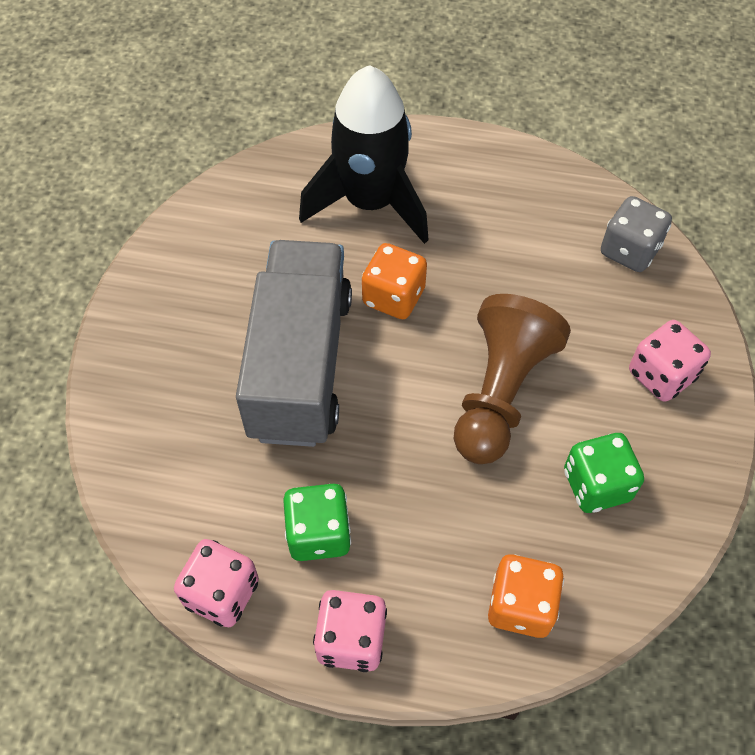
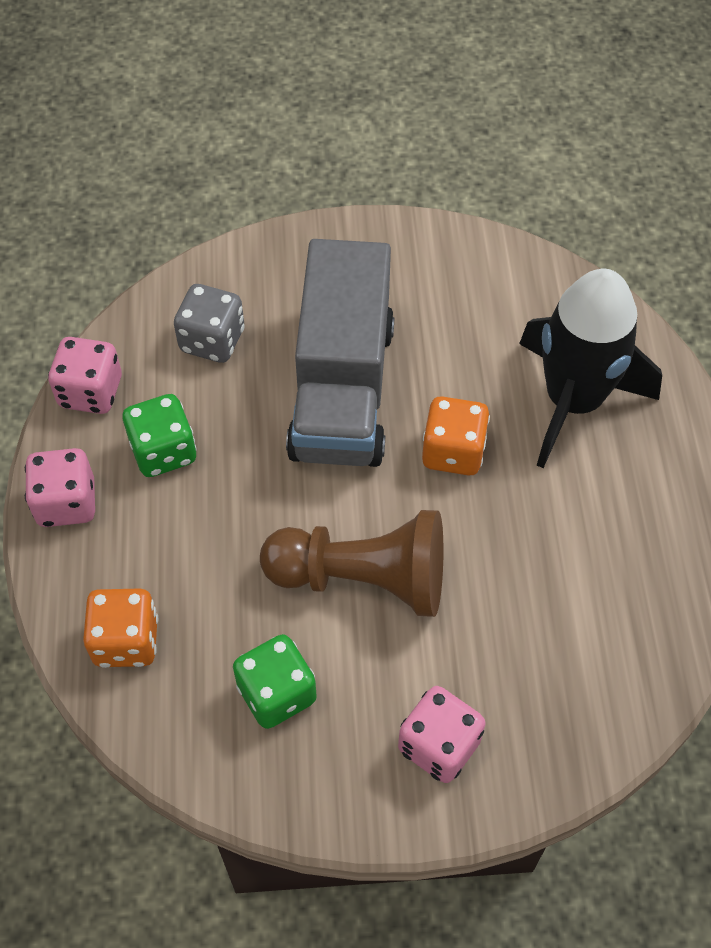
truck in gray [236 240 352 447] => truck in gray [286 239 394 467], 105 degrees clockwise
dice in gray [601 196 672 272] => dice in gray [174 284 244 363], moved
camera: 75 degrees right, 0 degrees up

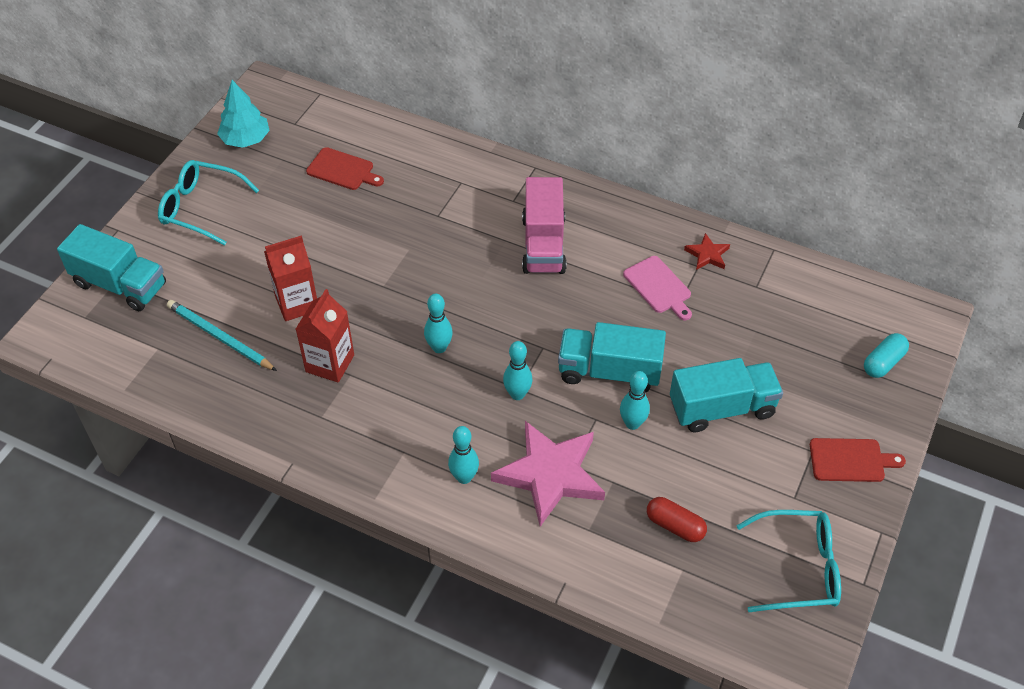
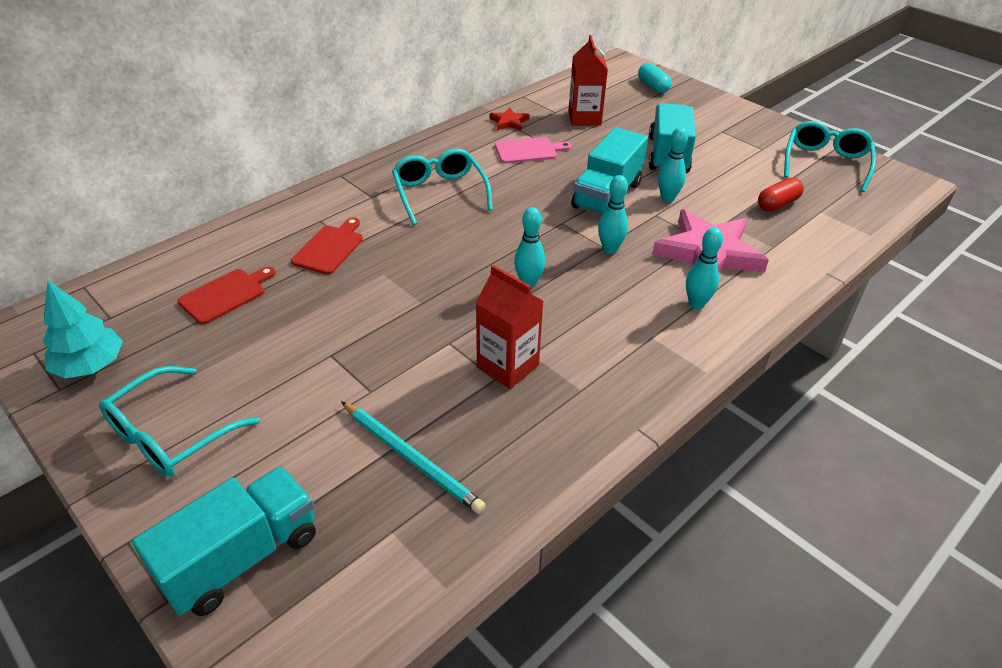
wooden pencil in turquoise [167 300 277 371] => wooden pencil in turquoise [341 401 486 514], 105 degrees counterclockwise
carton in red [264 235 317 321] => carton in red [568 35 608 126], moved
truck in rose-pink [522 177 567 274] => spectacles in turquoise [392 149 493 225]
cutting board in red [810 438 906 482] => cutting board in red [291 217 363 275], moved
camera: 70 degrees left, 10 degrees down

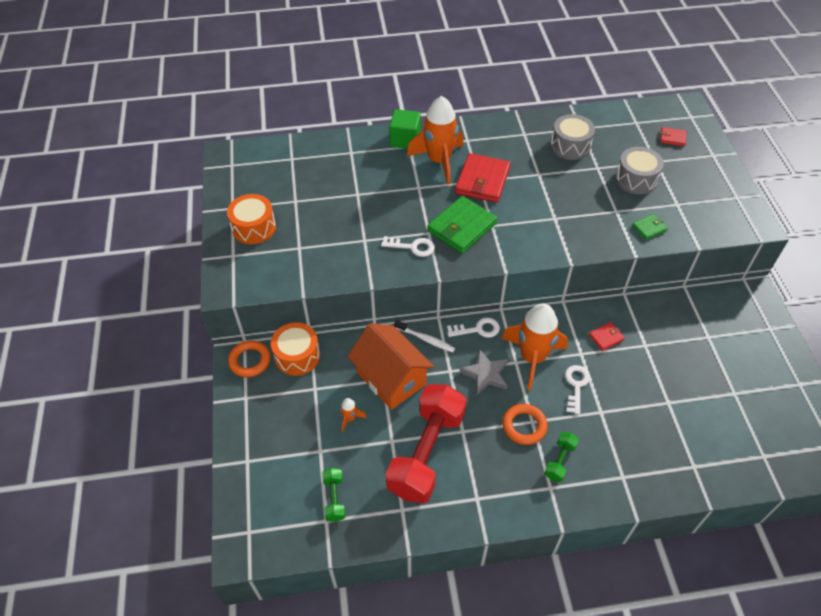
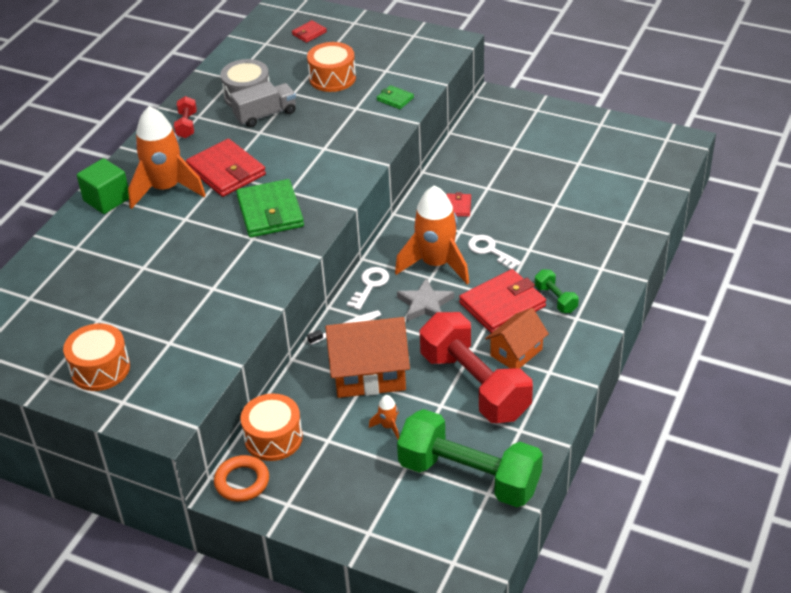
hand weight in emerald [322 468 345 522] => hand weight in emerald [397 409 543 507], x2.36
door key in white [381 236 435 257] => nothing
hoop in bright orange [503 404 548 445] => billfold in red [459 269 546 333]
drum in gray [615 147 664 194] => drum in bright orange [307 42 356 92]
billfold in emerald [632 214 668 240] => billfold in emerald [377 85 414 109], 60 degrees counterclockwise
nothing => hand weight in red [174 96 197 138]
nothing => truck in gray [230 81 296 127]
nothing => cottage in bright orange [485 308 549 368]
camera: 55 degrees left, 10 degrees down

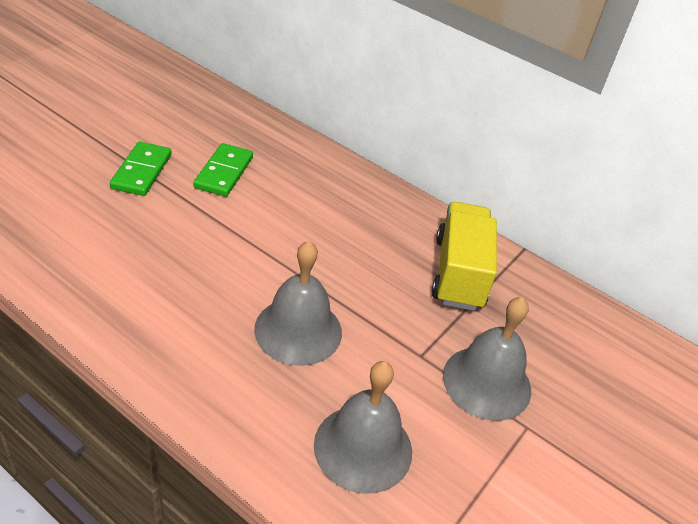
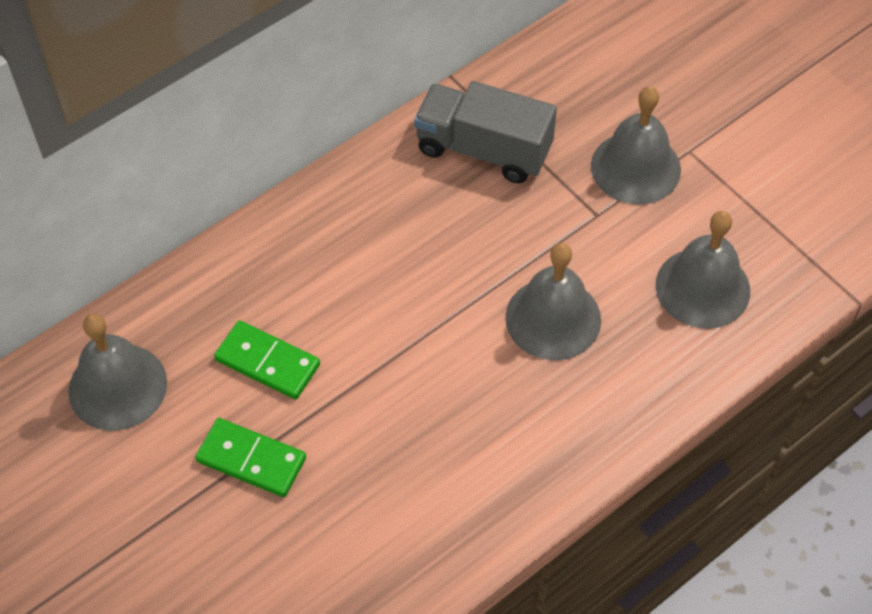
truck in bright yellow [432 202 497 311] => truck in gray [414 81 557 183]
nothing => school bell in gray [68 314 167 431]
camera: 70 degrees left, 15 degrees up

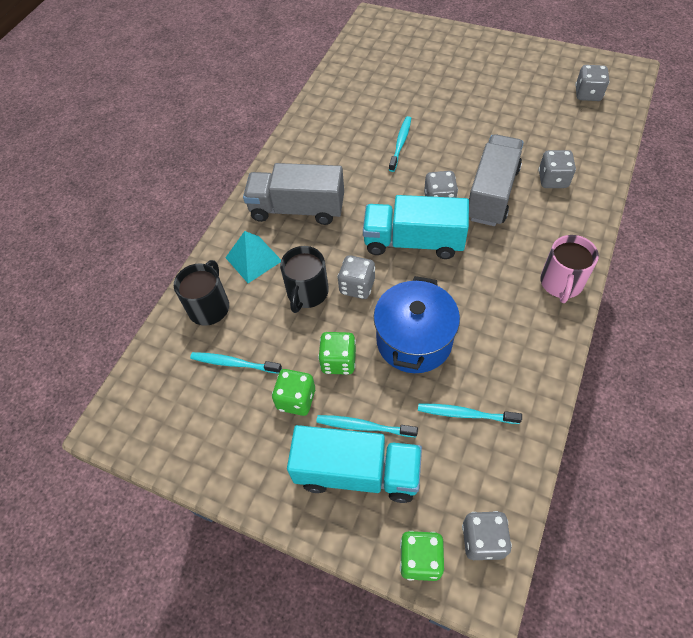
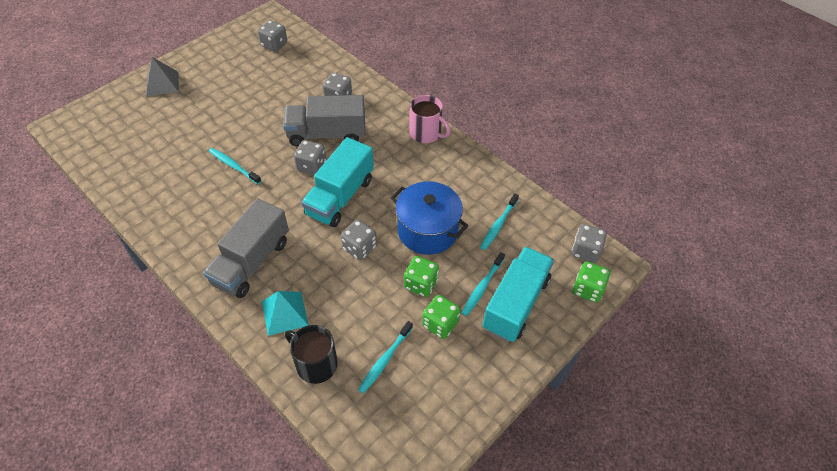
mug in ebony [280 246 329 313] => nothing
truck in gray [469 134 524 226] => truck in gray [283 95 365 146], 45 degrees counterclockwise
nothing => pyramid in gray [146 57 179 96]
camera: 75 degrees left, 5 degrees down

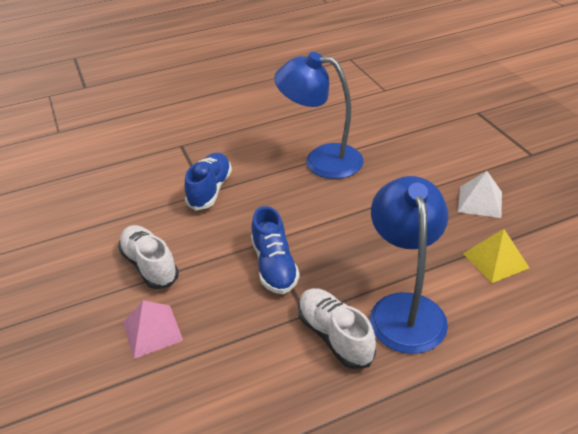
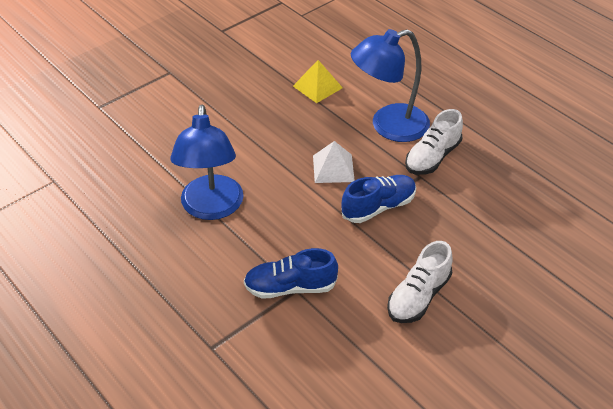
pyramid in rose-pink [123 300 183 359] => nothing
pyramid in white [458 171 502 218] => pyramid in white [313 141 355 183], moved
camera: 110 degrees left, 5 degrees up

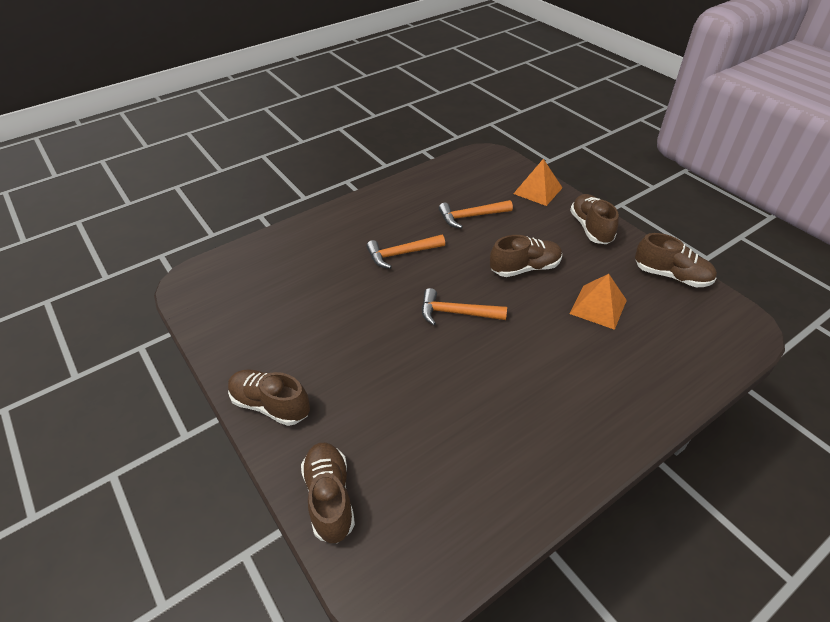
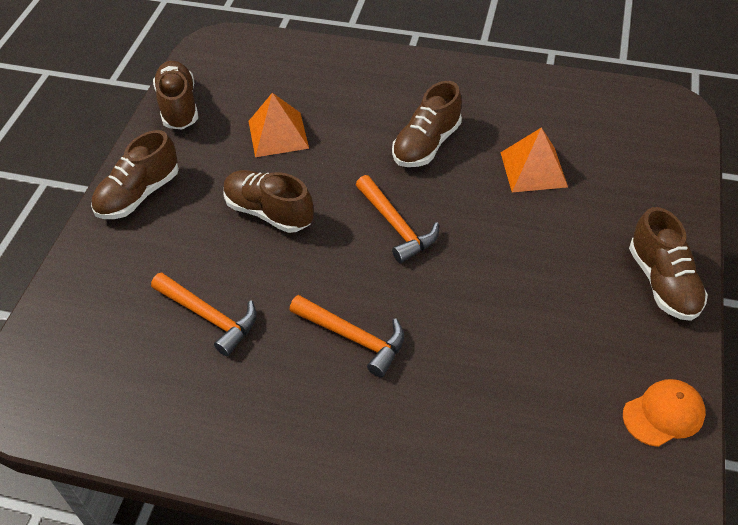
shoe in russet [301 442 355 543] => shoe in russet [392 81 462 167], moved
pyramid in bright orange [513 159 562 206] => pyramid in bright orange [501 127 568 192], moved
nothing => baseball cap in bright orange [623 379 706 447]
camera: 130 degrees left, 5 degrees up

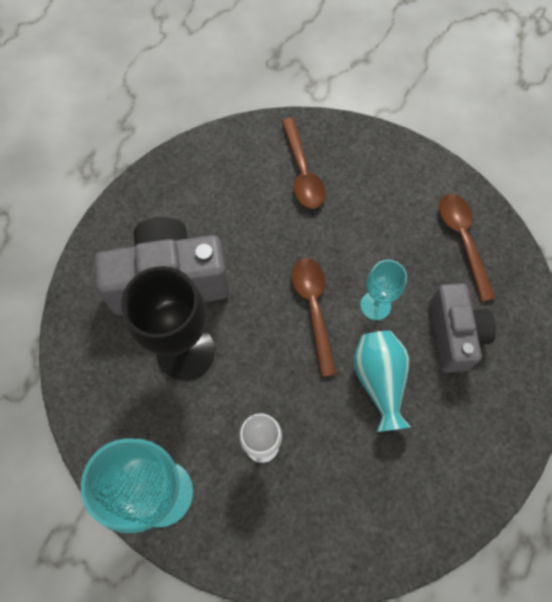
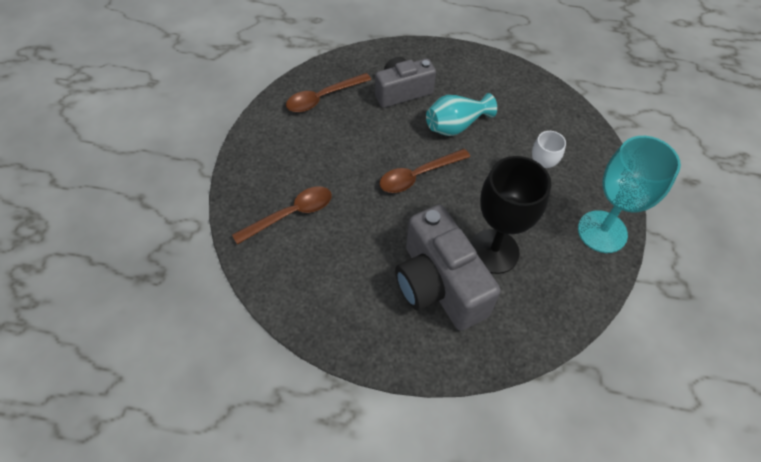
chalice in turquoise [360 260 407 320] => nothing
camera: 110 degrees left, 10 degrees down

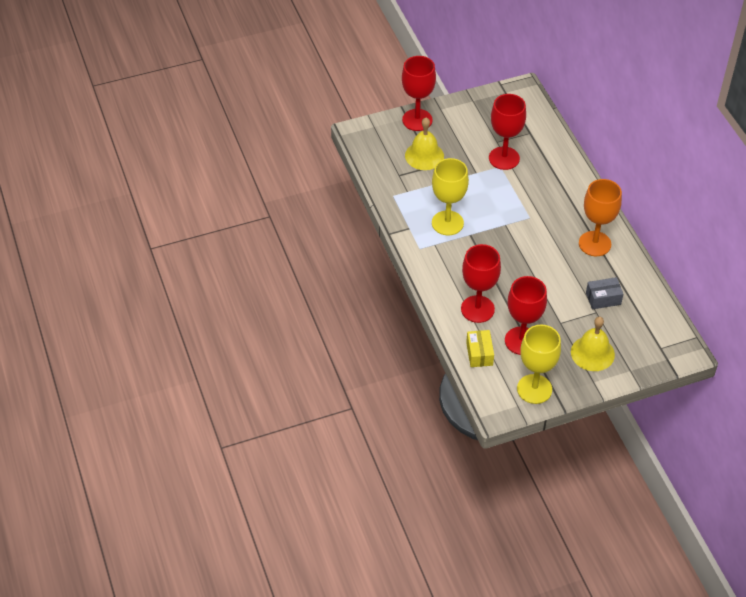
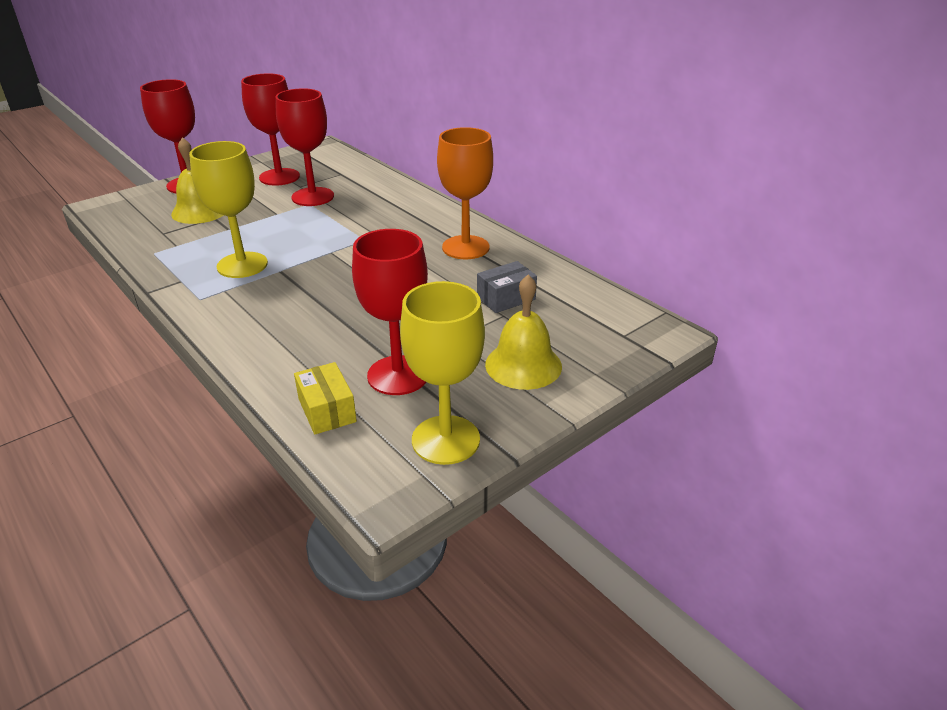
chalice in red [461 244 501 323] => chalice in red [241 73 300 186], moved
camera: 20 degrees left, 15 degrees down

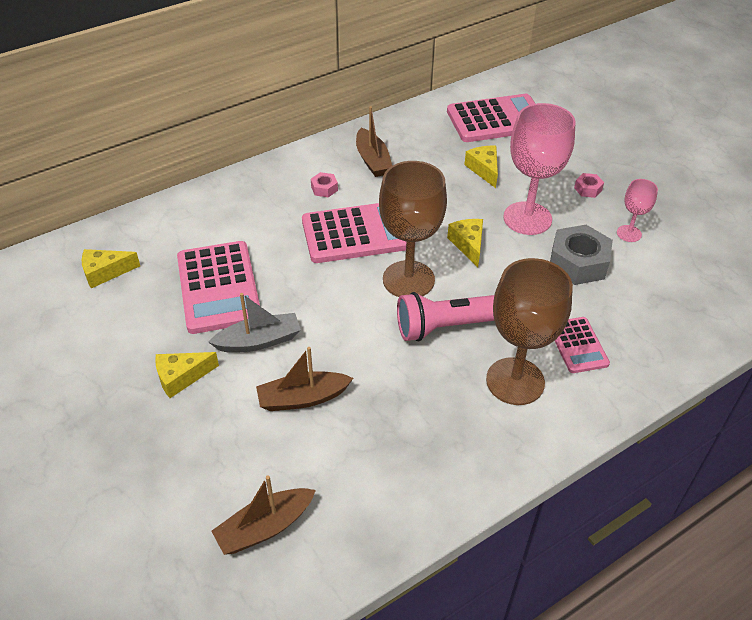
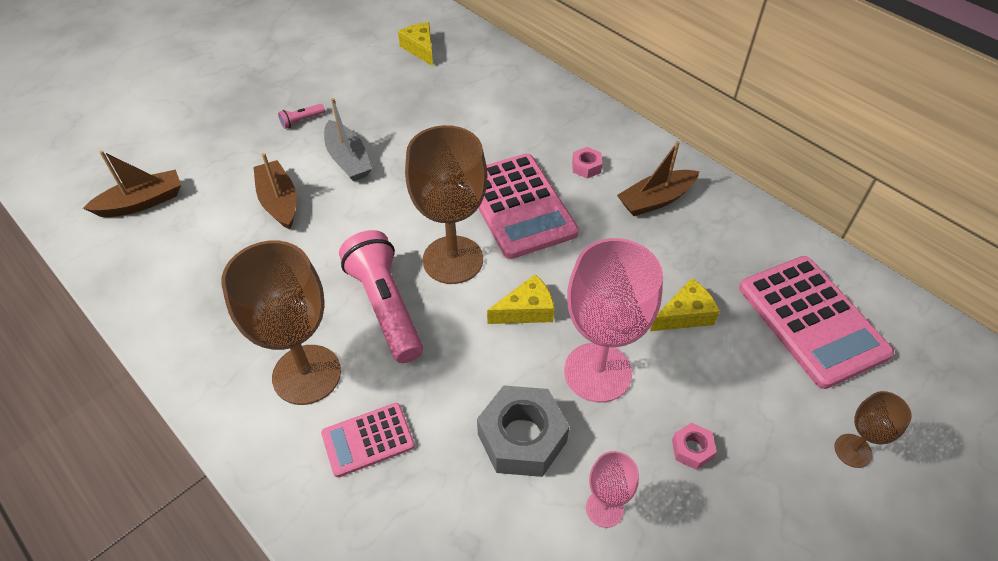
piece of cheese in bright yellow [155 352 219 398] => torch in rose-pink [278 104 325 129]
adding machine in rose-pink [177 241 260 334] => nothing
sailboat in russet [211 475 316 555] => sailboat in russet [83 150 181 217], 105 degrees clockwise
nothing => chalice in russet [834 391 912 468]
camera: 80 degrees right, 5 degrees up

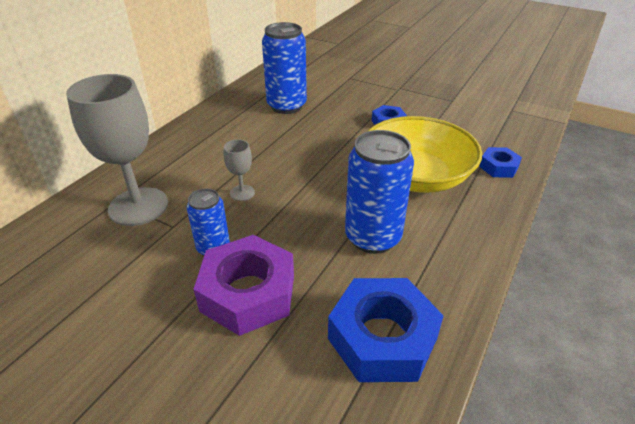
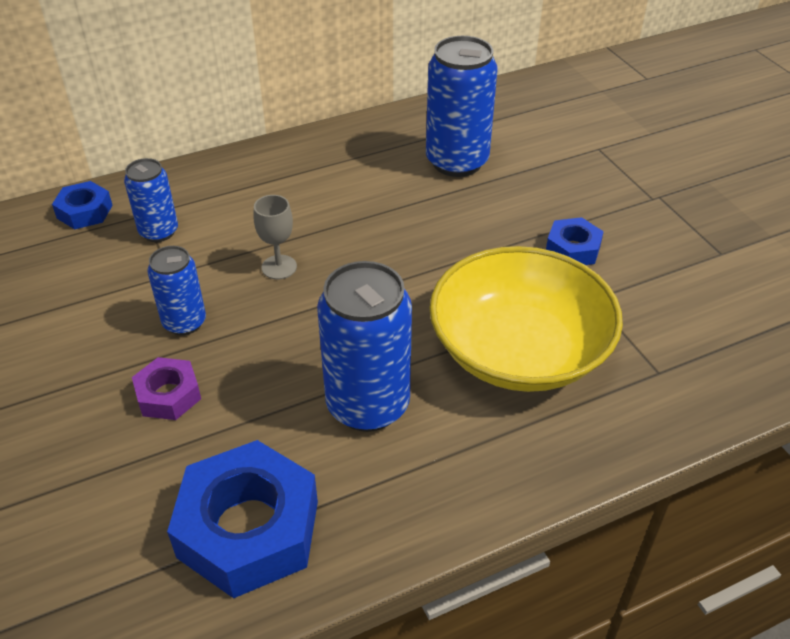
chalice in gray [66 74 168 226] => soda can in blue [124 158 178 242]
nut in royal purple [194 235 294 336] => nut in royal purple [132 357 201 420], x0.52
nut in blue [479 147 522 178] => nut in blue [52 181 113 229], moved
camera: 35 degrees right, 5 degrees up

